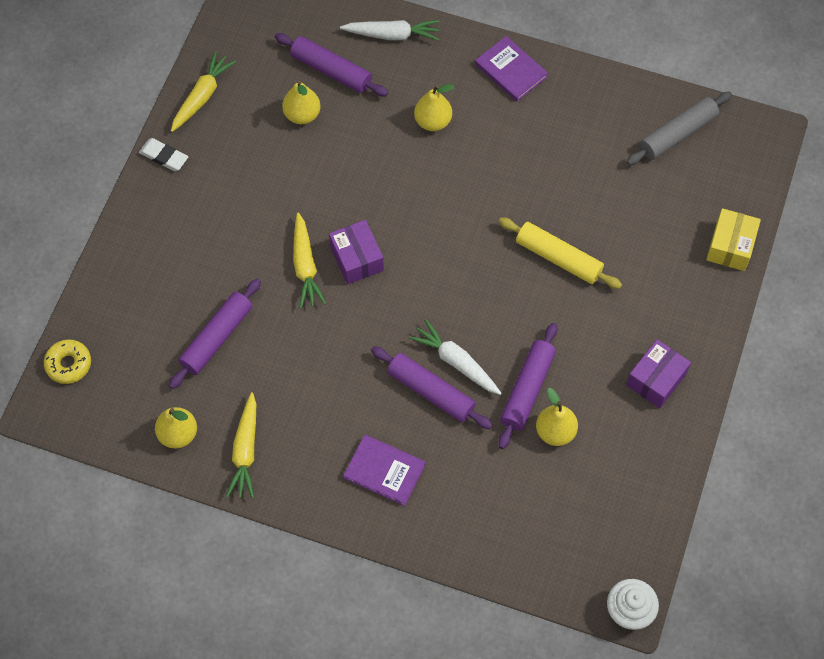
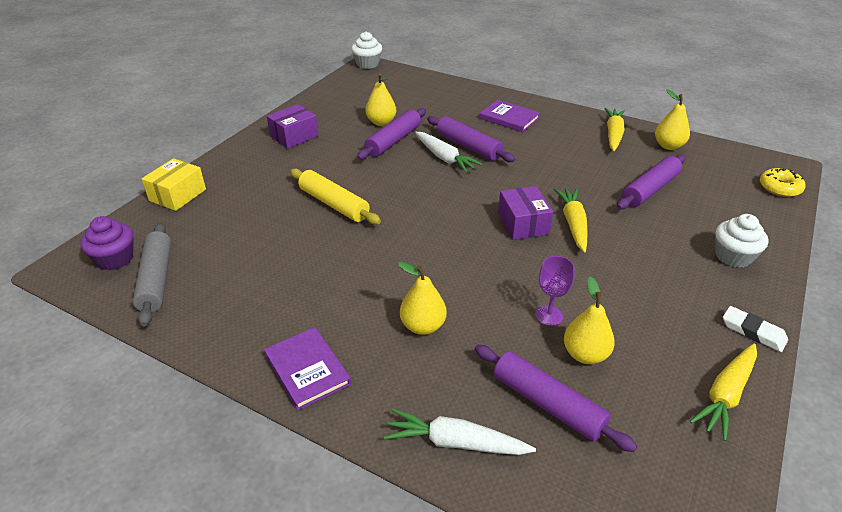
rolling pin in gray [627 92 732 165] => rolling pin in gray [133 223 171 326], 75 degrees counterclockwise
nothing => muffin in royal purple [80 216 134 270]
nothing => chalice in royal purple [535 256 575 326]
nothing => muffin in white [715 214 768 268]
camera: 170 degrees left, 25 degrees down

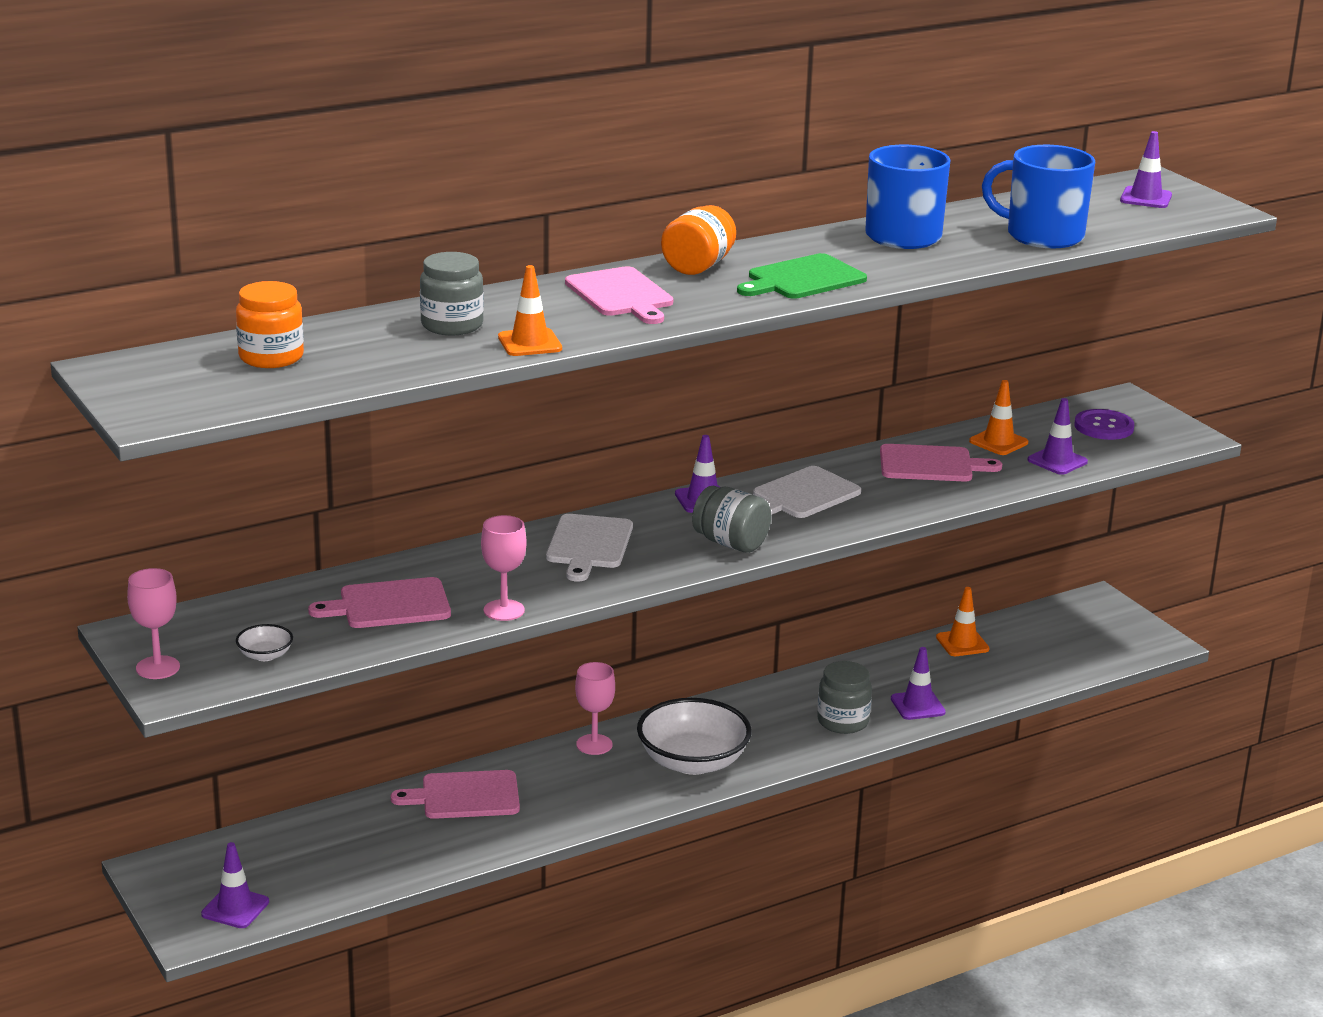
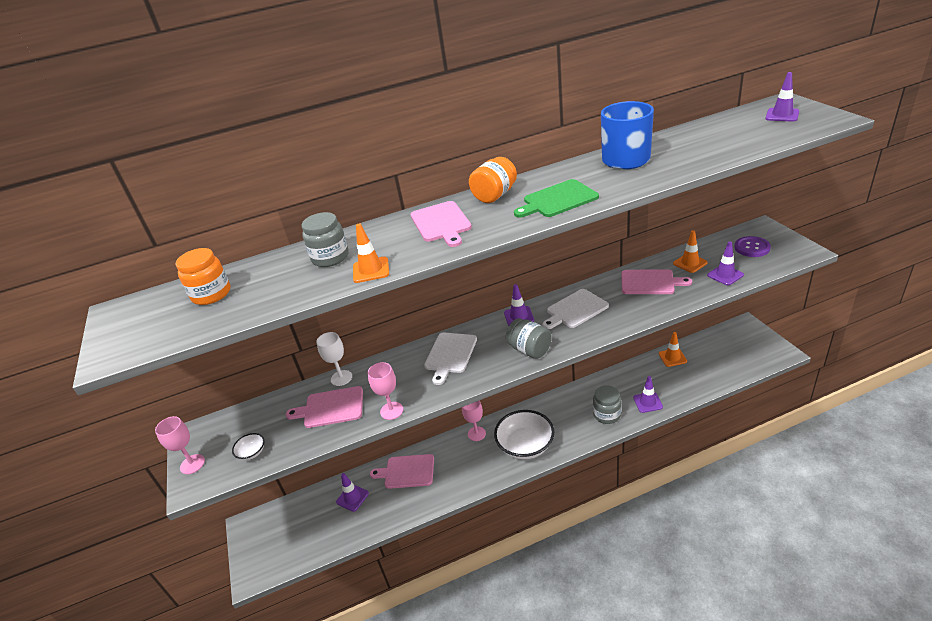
safety cone in royal purple [201 842 269 928] => safety cone in royal purple [336 473 369 512], moved
mug in blue [982 145 1095 248] => nothing
nothing => chalice in white [316 332 352 386]
camera: 15 degrees right, 10 degrees up

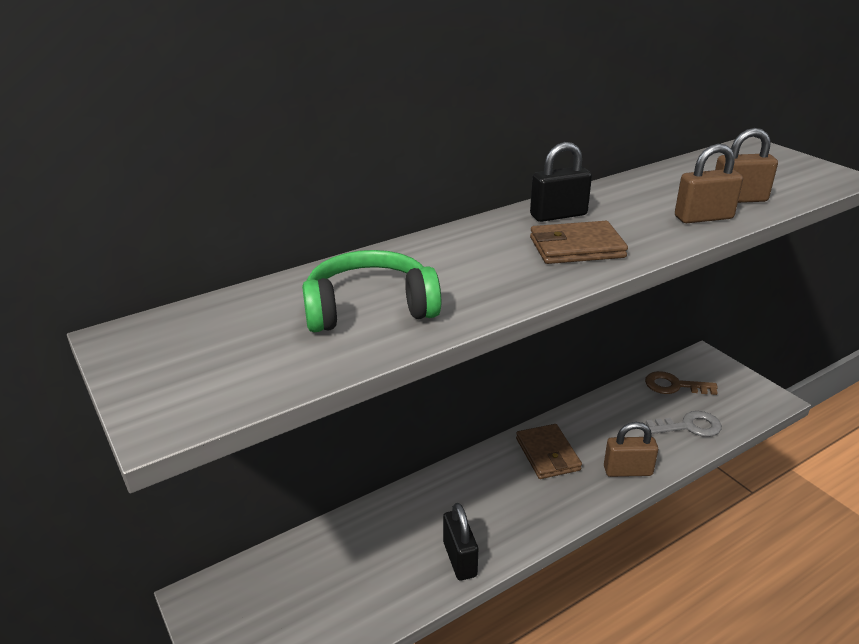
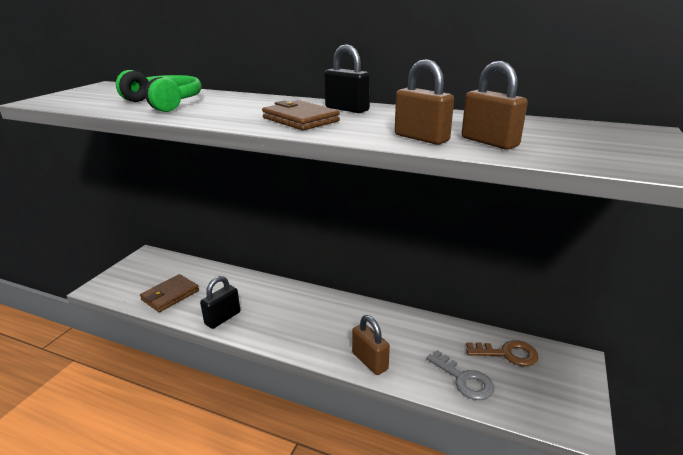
billfold in russet [516 424 582 479] => billfold in russet [140 274 199 312], moved
door key in russet [645 371 718 395] => door key in russet [466 340 539 366], 120 degrees clockwise
camera: 55 degrees right, 5 degrees down

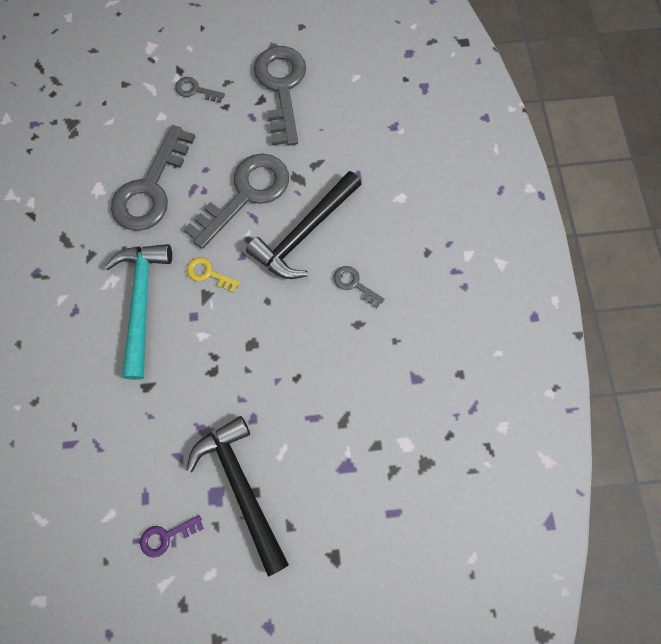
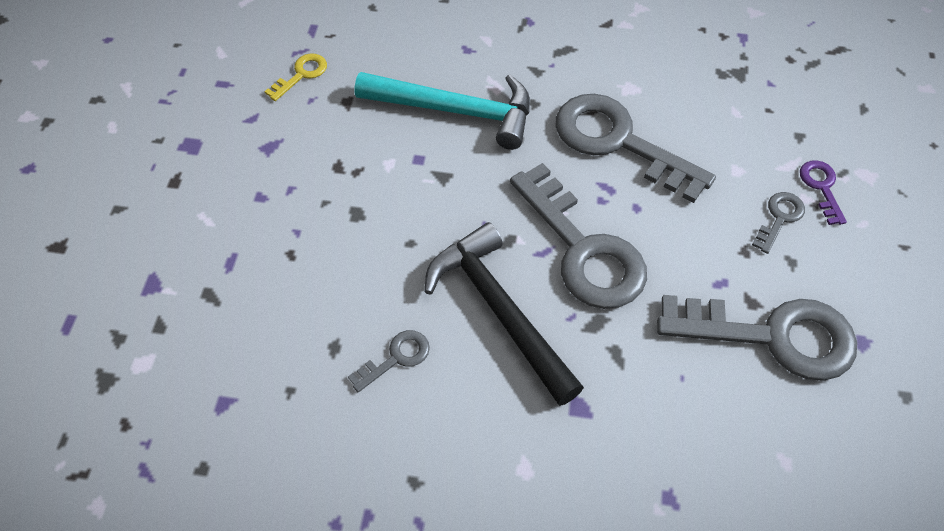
door key in royal purple [140 515 204 558] => door key in royal purple [800 160 847 225], moved
hammer in ebony [186 416 289 576] => nothing
door key in bright yellow [187 257 240 293] => door key in bright yellow [264 53 327 101], moved
camera: 105 degrees right, 15 degrees down

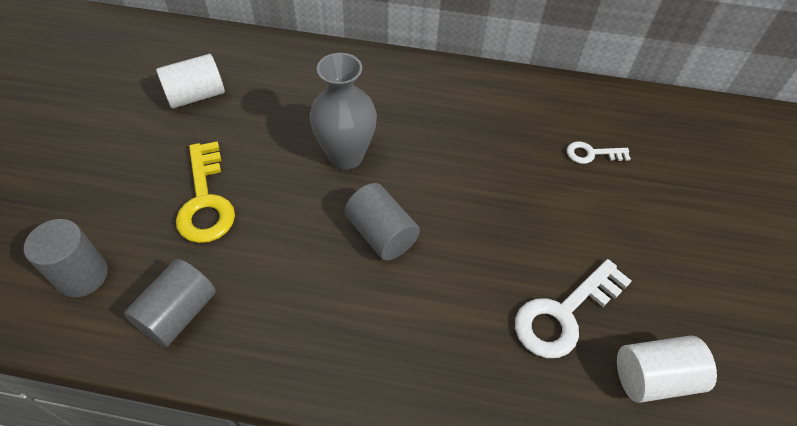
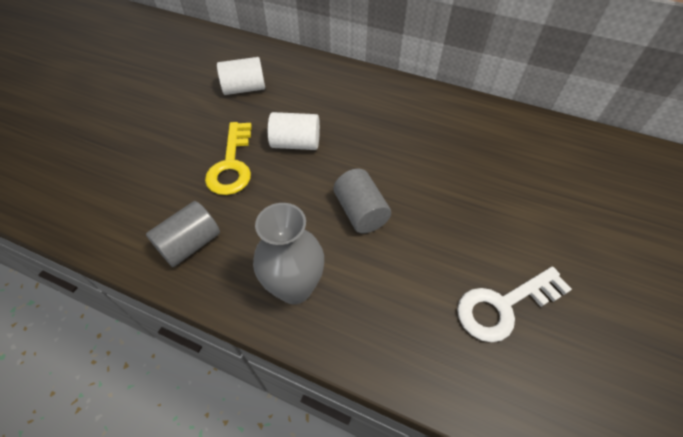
solid cylinder in gray [24 219 108 297] => nothing
tall vase in gray [310 53 377 170] => tall vase in gray [253 203 324 304], moved
door key in white [567 141 631 164] => nothing
solid cylinder in white [617 336 717 403] => solid cylinder in white [268 112 320 150], moved
camera: 15 degrees right, 0 degrees up

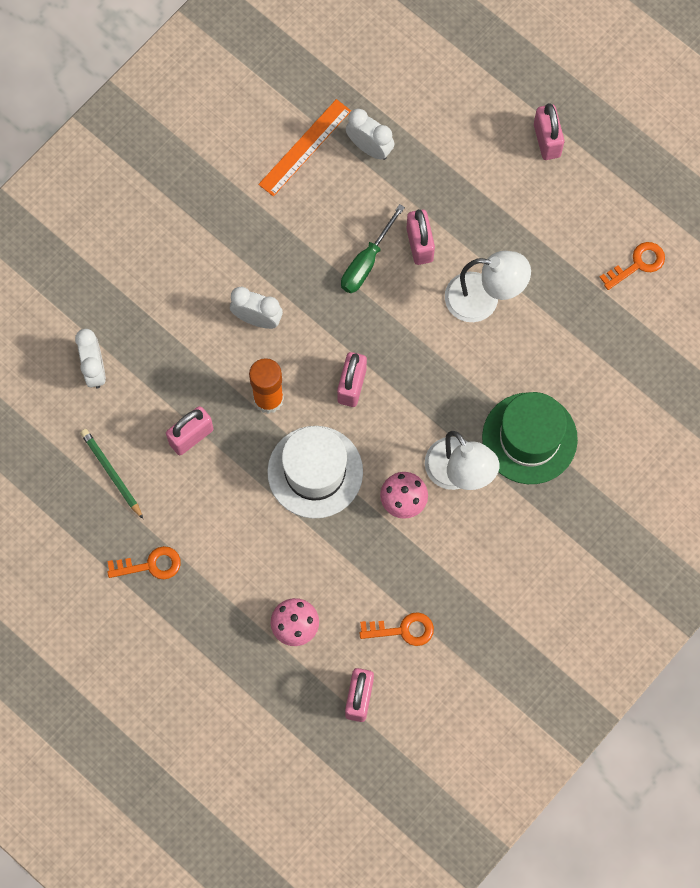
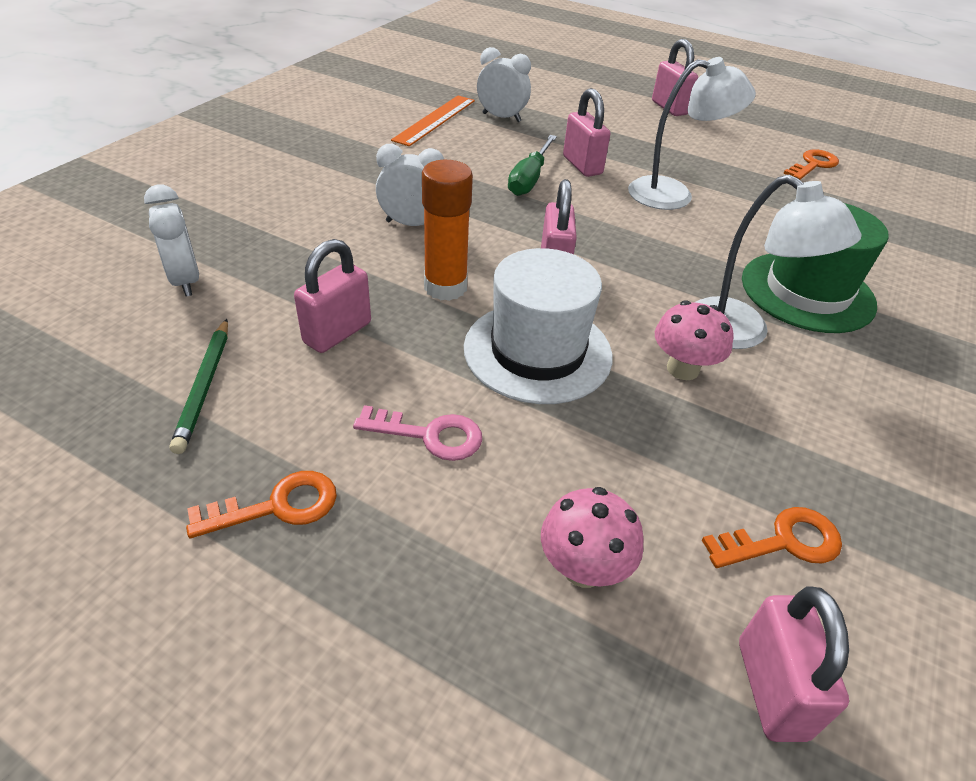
wooden pencil in emerald [80 429 143 519] => wooden pencil in emerald [170 319 228 454], 135 degrees counterclockwise
nothing => door key in rose-pink [353 405 482 461]
camera: 15 degrees left, 30 degrees down

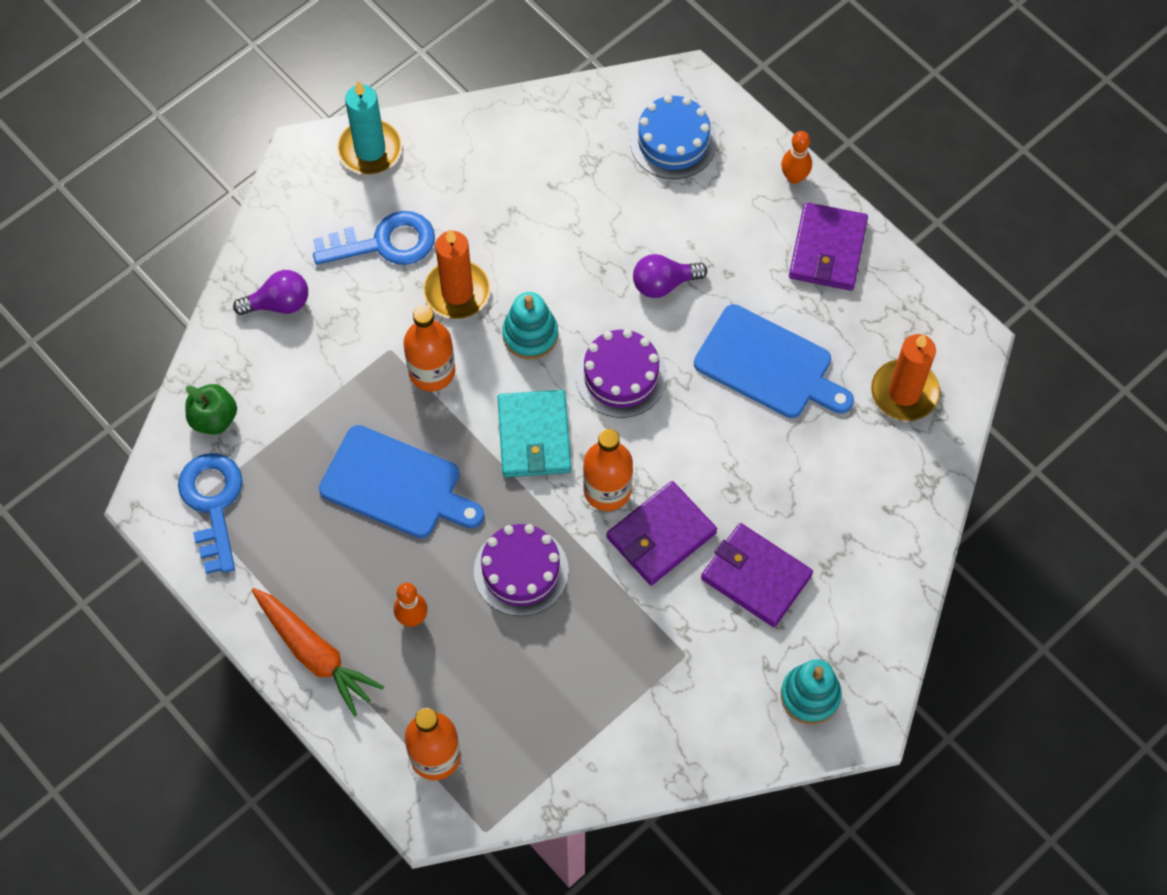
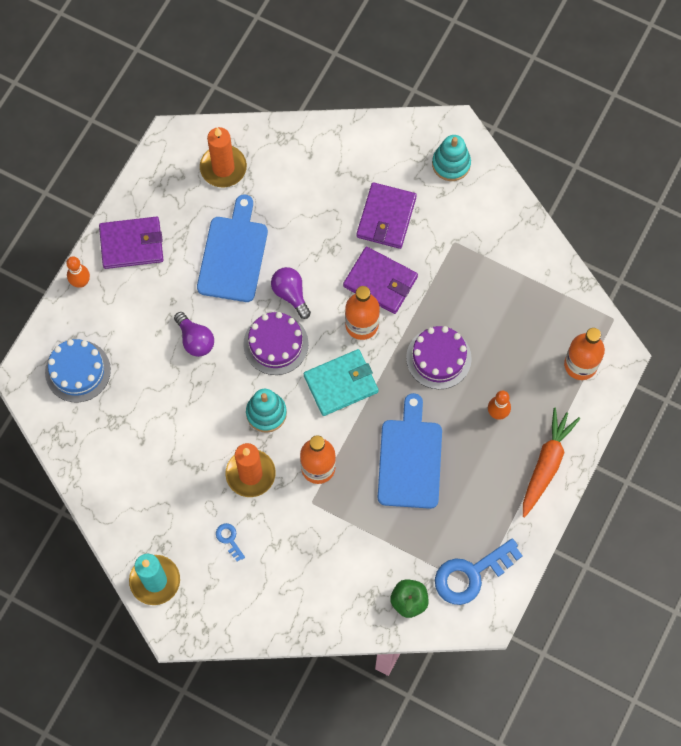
bulb in royal purple [233 270 308 315] => bulb in royal purple [271 267 311 319], moved
door key in blue [313 211 435 265] => door key in blue [216 523 245 562], x0.45
camera: 110 degrees left, 5 degrees up

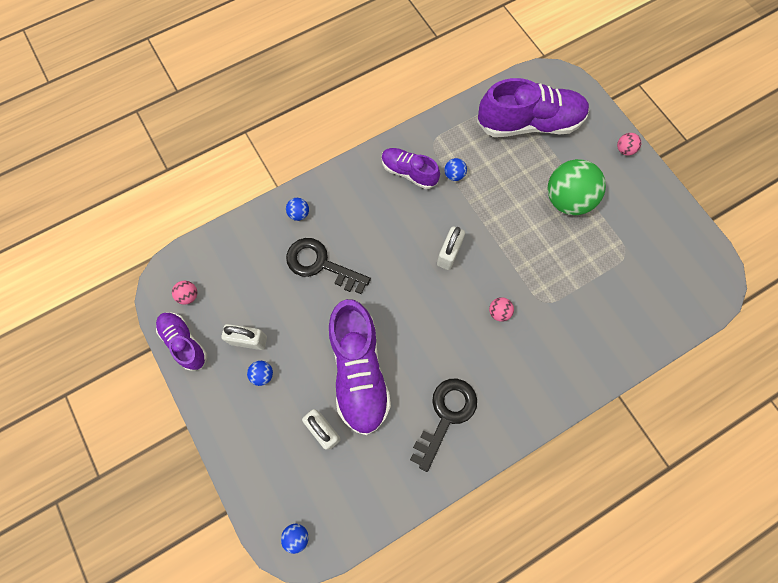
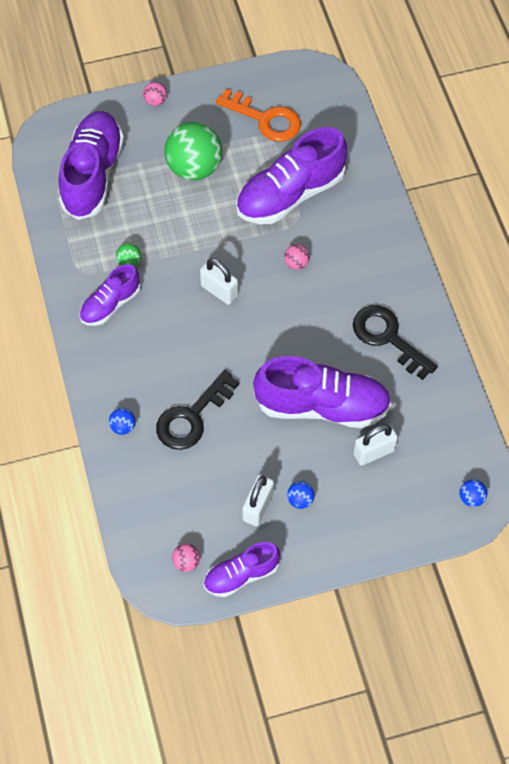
play ball in blue [444 158 467 181] => play ball in emerald [116 243 141 267]
nothing => door key in bright orange [216 89 301 142]
nothing => shoe in royal purple [236 127 347 224]
camera: 75 degrees left, 10 degrees down

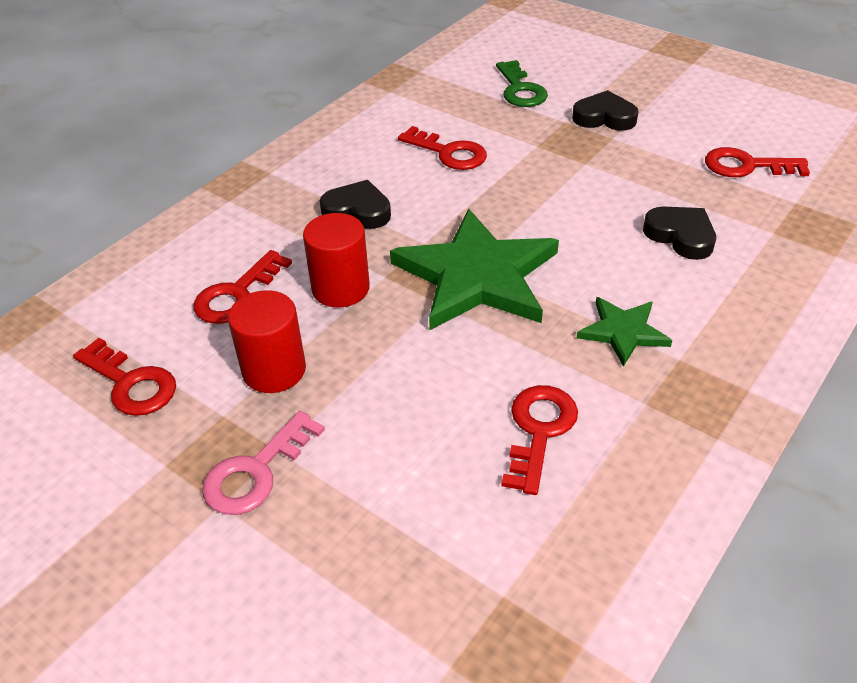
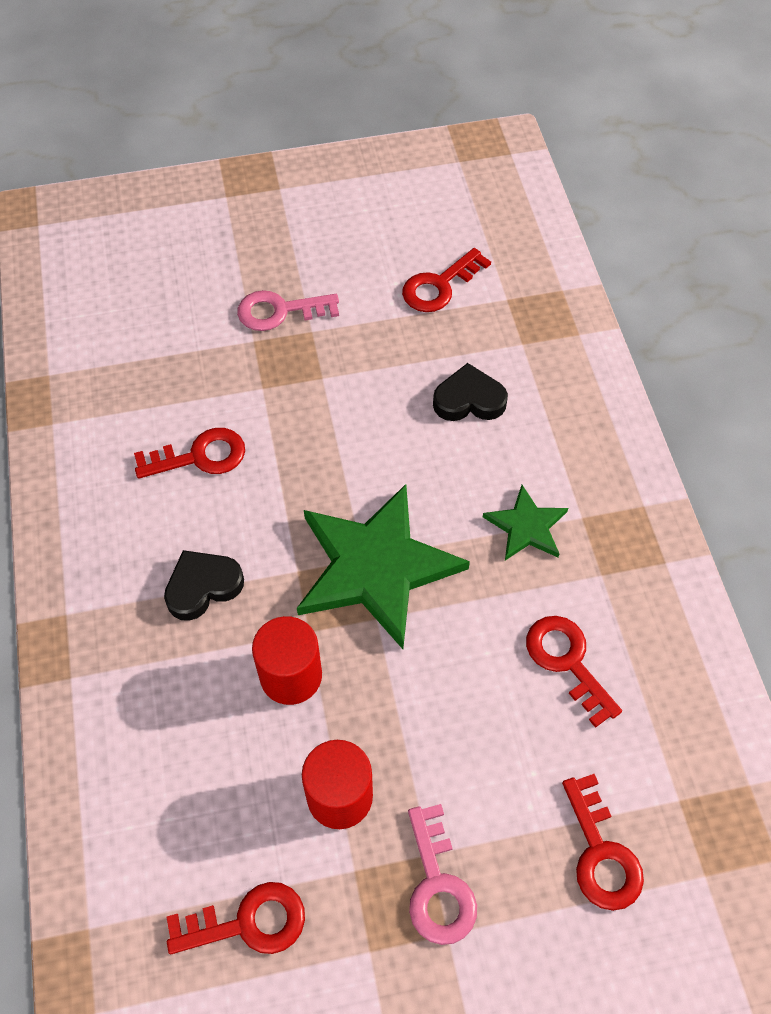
door key in red [194 250 292 324] => door key in red [562 774 644 911], moved
door key in emerald [496 60 548 107] => nothing
heart shape in ebony [572 90 639 131] => door key in rose-pink [237 290 339 331]
camera: 50 degrees left, 15 degrees up

